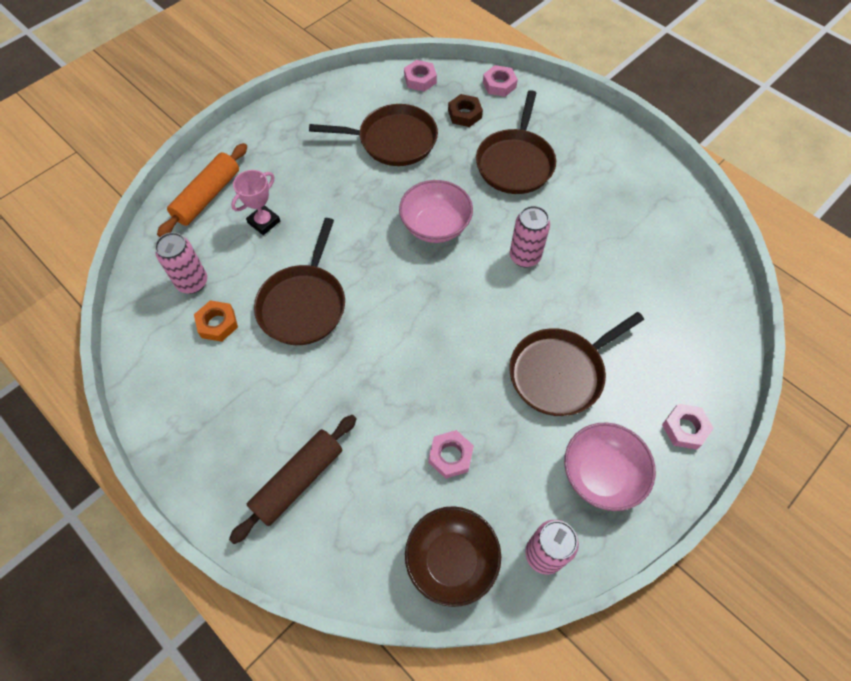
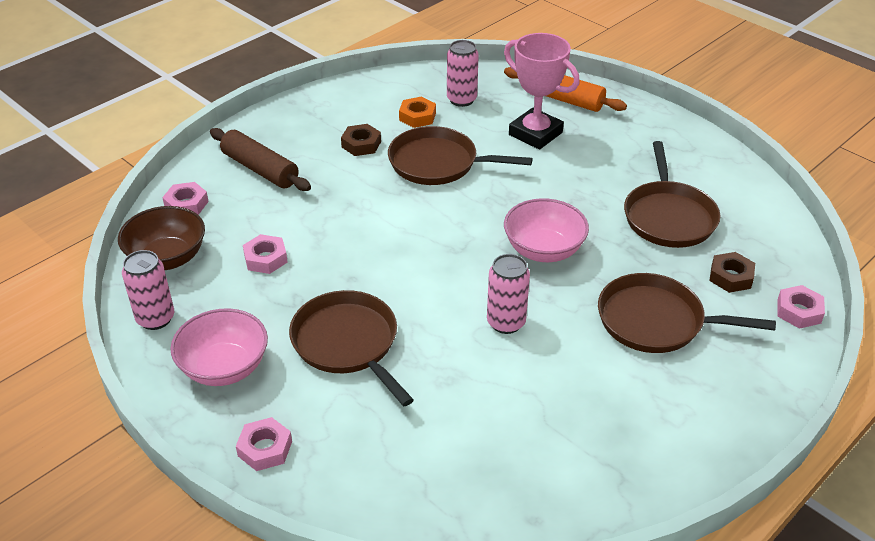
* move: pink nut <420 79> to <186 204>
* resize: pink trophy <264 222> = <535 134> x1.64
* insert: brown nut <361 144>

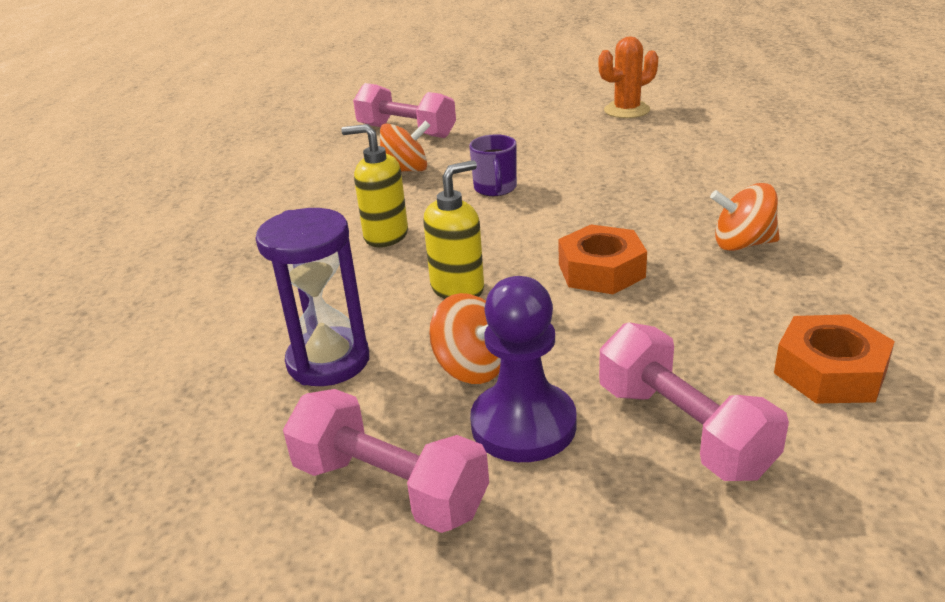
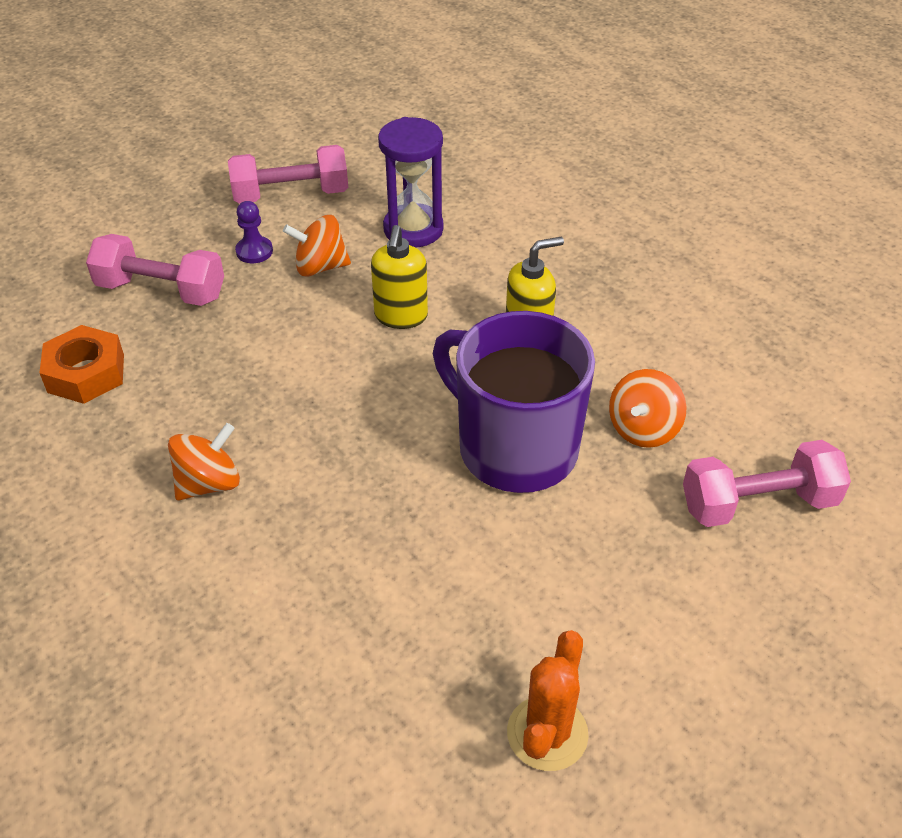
* resize: purple mug <495 188> = <515 448> x2.27
* delete: orange nut <601 271>
* resize: purple pawn <523 425> = <254 251> x0.53

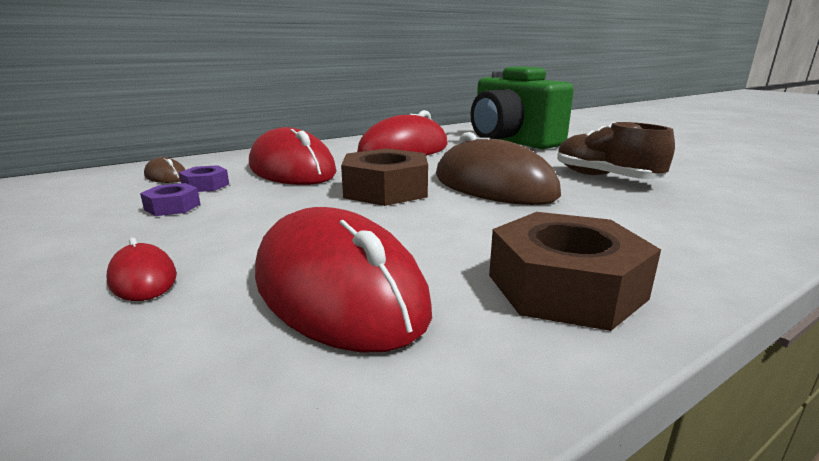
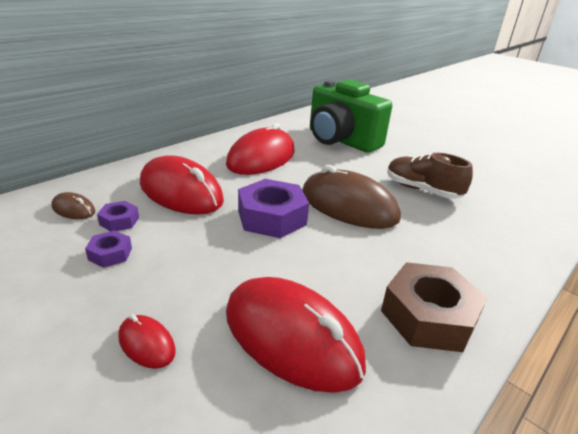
* recolor: brown nut <386 190> to purple nut <272 217>

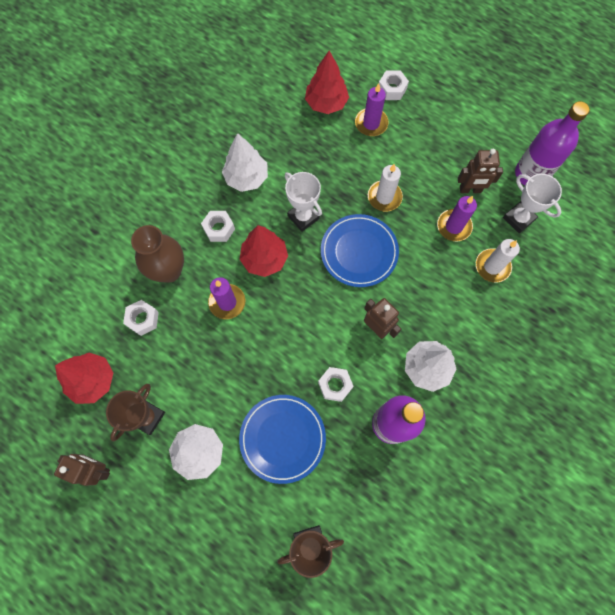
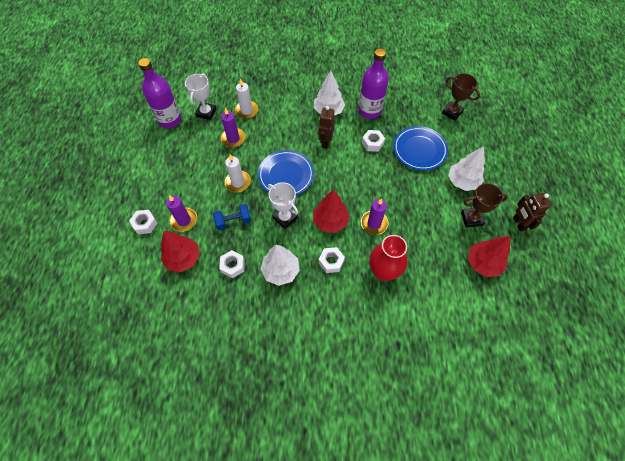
* delete: brown robot <470 190>
* rotate: white trophy <303 217> = <285 218> 60 degrees counterclockwise
* recolor: brown vase <169 271> to red vase <383 271>
* move: white nut <143 319> to <233 266>
* insert: blue dumbbell <233 221>

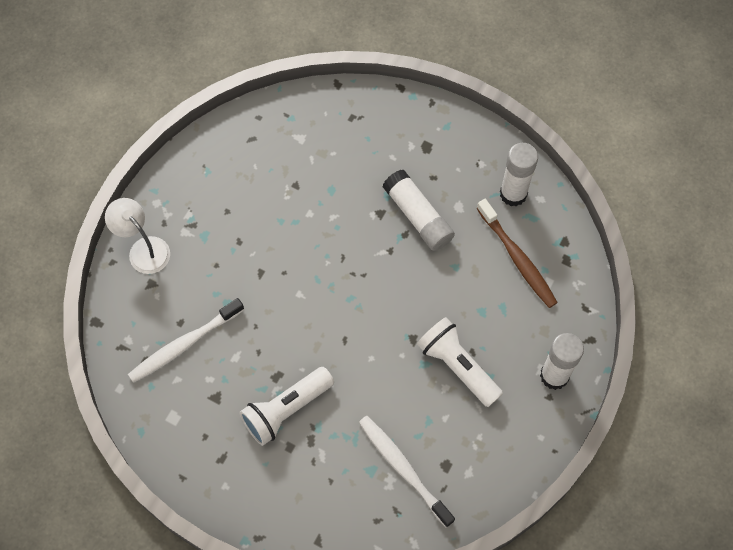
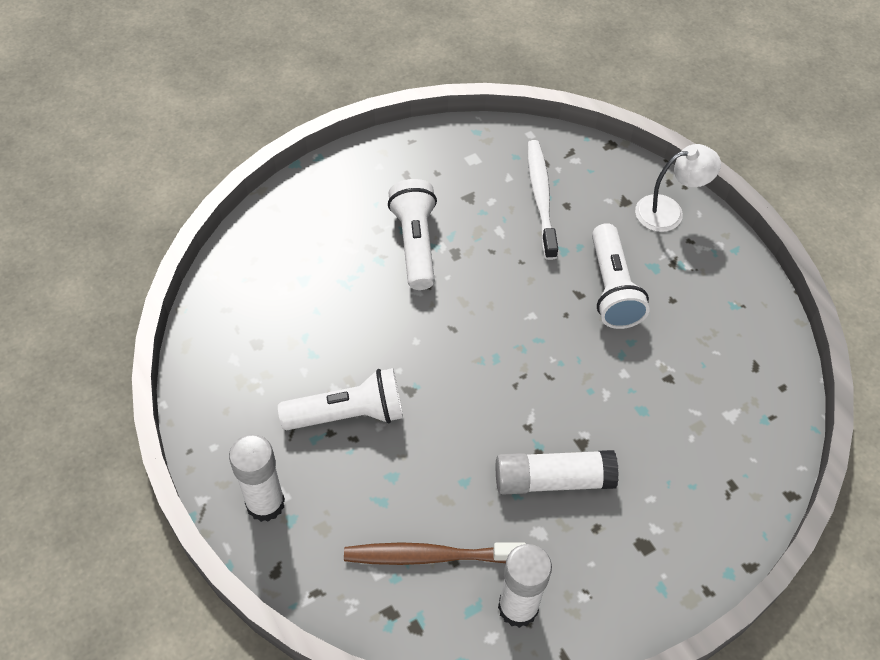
* delete: white toothbrush <403 468>
* insert: white flashlight <612 288>

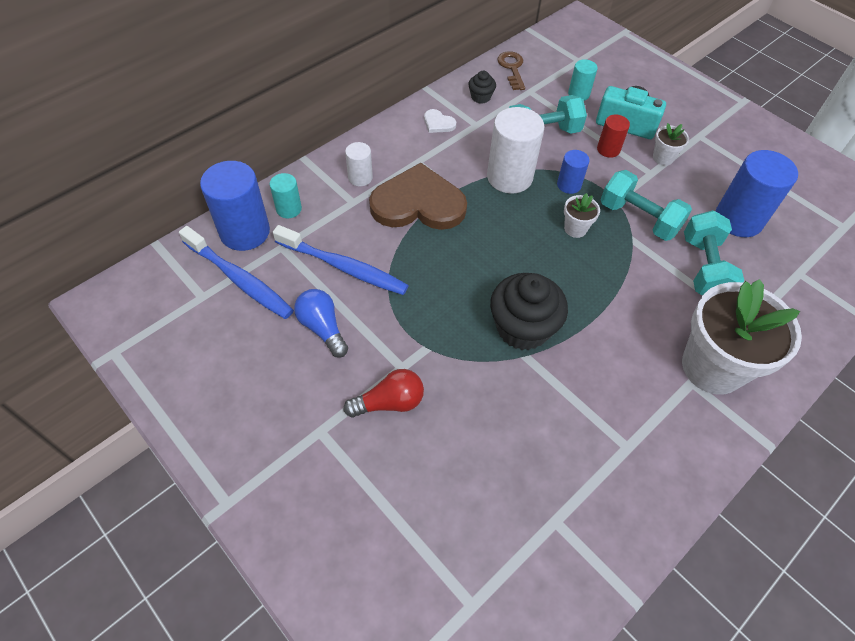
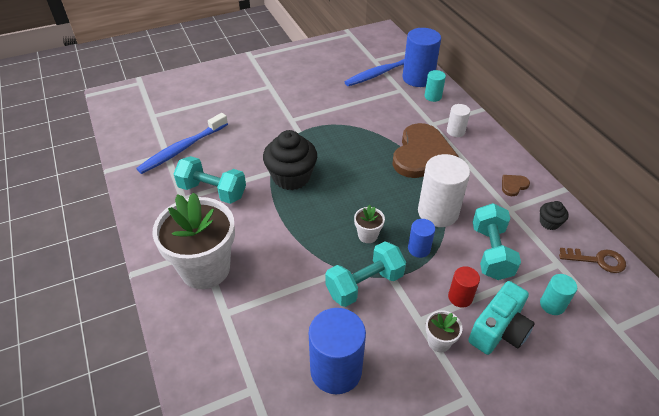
* recolor: white heart <438 123> to brown heart <513 185>
* move: turquoise dumbbell <704 268> to <212 191>
* move: blue toothbrush <344 267> to <182 149>
* delete: blue light bulb <322 328>
* delete: red light bulb <389 402>

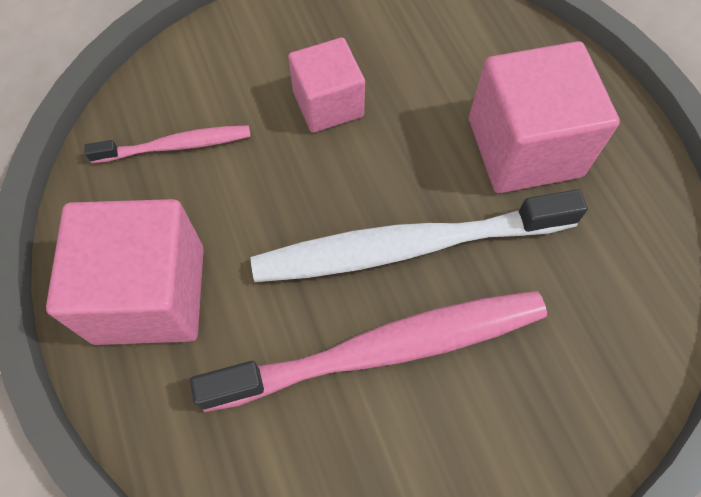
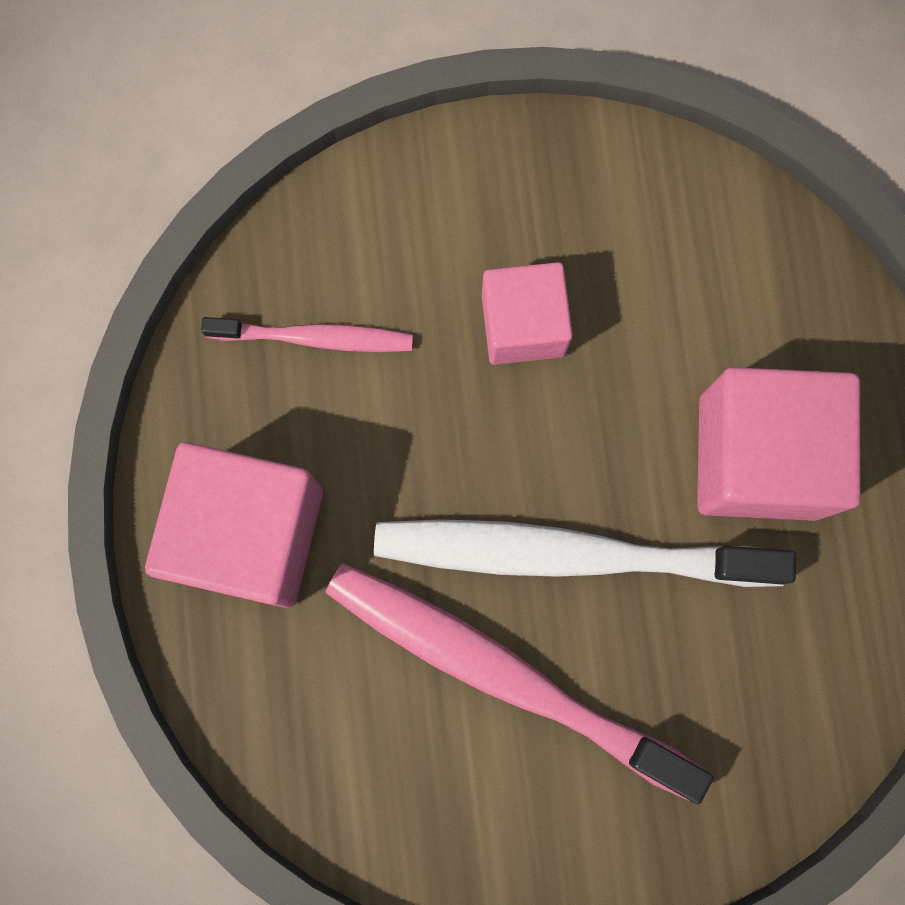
* rotate: pink toothbrush <384 349> = <503 674> 150 degrees counterclockwise

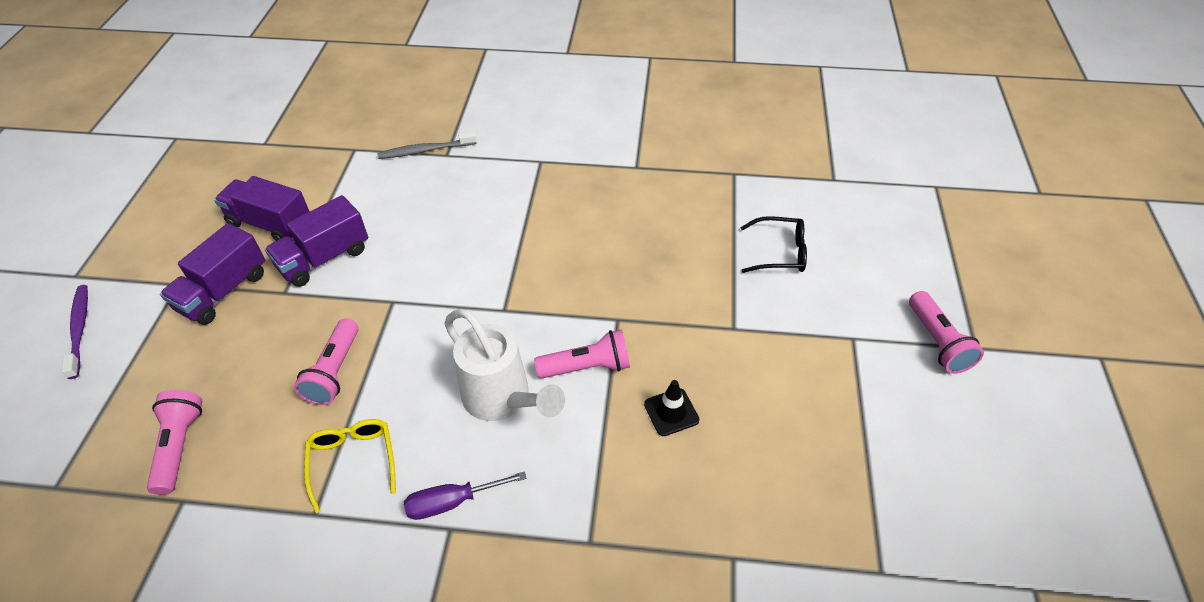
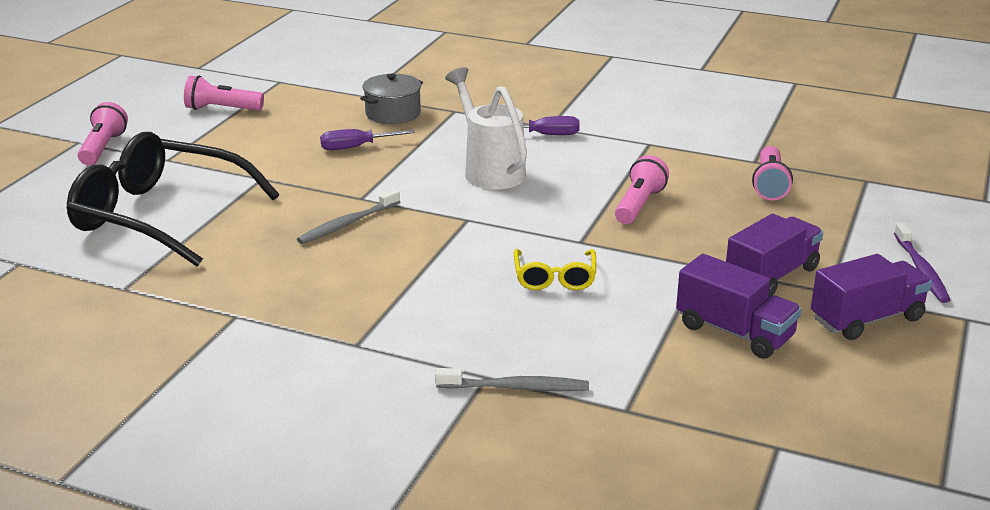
* move: purple truck <324 258> to <866 319>
* resize: black glasses <779 252> = <160 216> x2.20
* move: pink flashlight <587 367> to <222 109>
* replace: black traffic cone <671 412> to purple screwdriver <356 147>
* move: yellow glasses <353 461> to <554 278>
* insert: grey pot <393 113>
* insert: grey toothbrush <348 224>

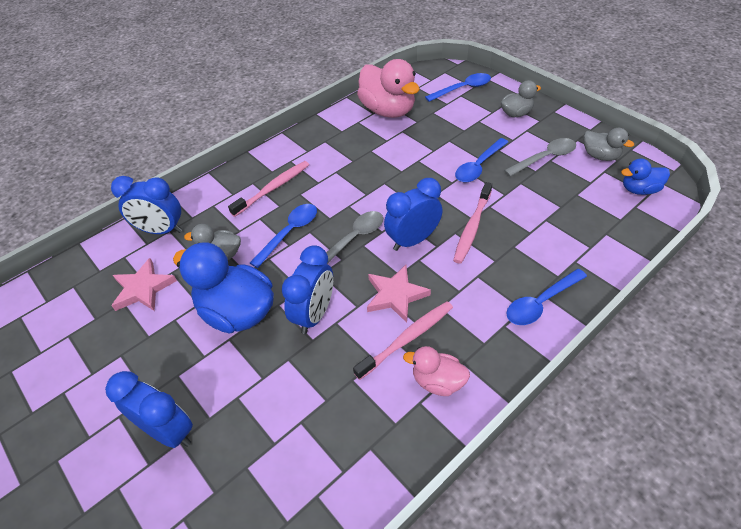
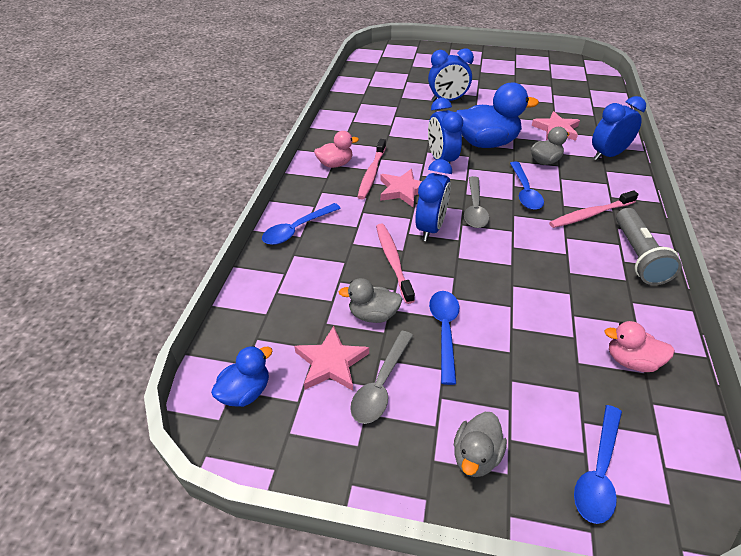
* resize: pink duck <388 110> = <631 361> x0.54
* move: grey duck <600 156> to <373 315>
* rotate: pink toothbrush <273 188> = <590 214> 60 degrees clockwise
* rotate: blue spoon <540 303> = <297 229> 150 degrees counterclockwise
* insert: grey flashlight <637 256>
* insert: pink star <331 362>

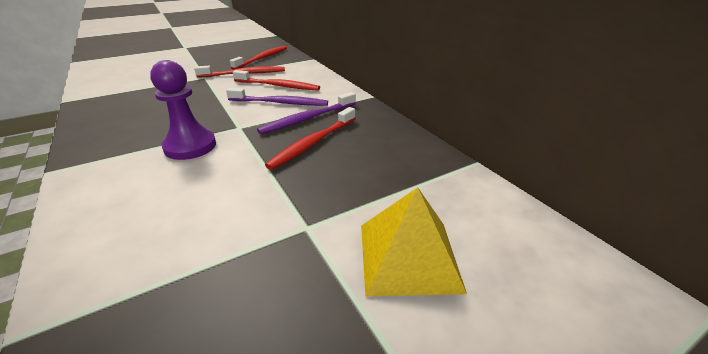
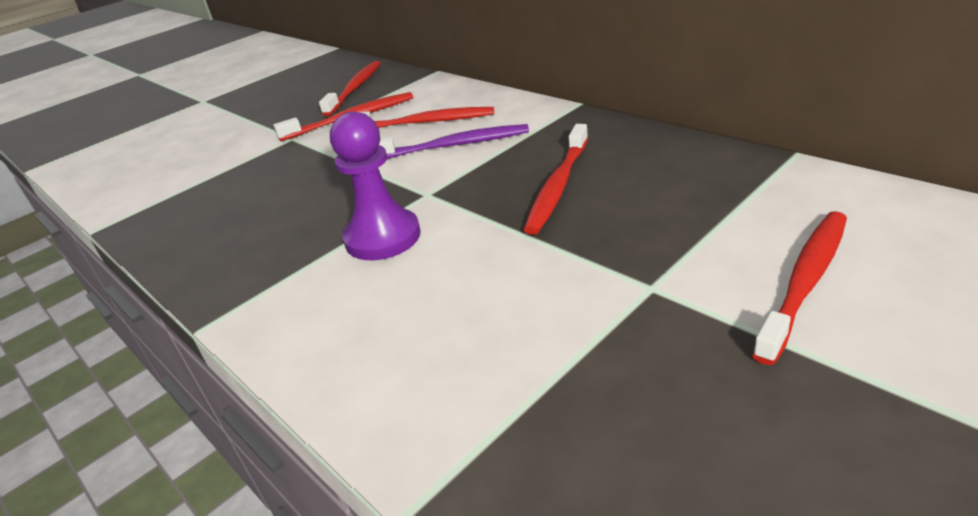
* delete: purple toothbrush <307 119>
* replace: yellow pyramid <408 256> to red toothbrush <805 280>

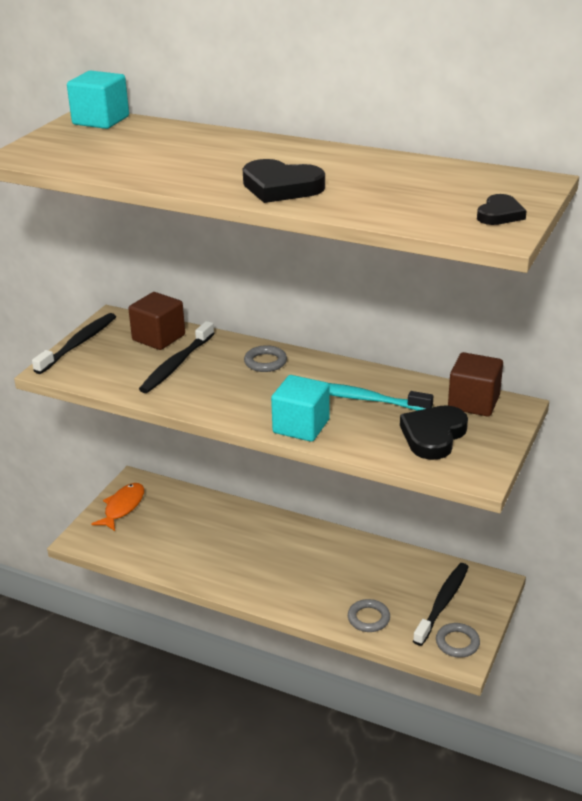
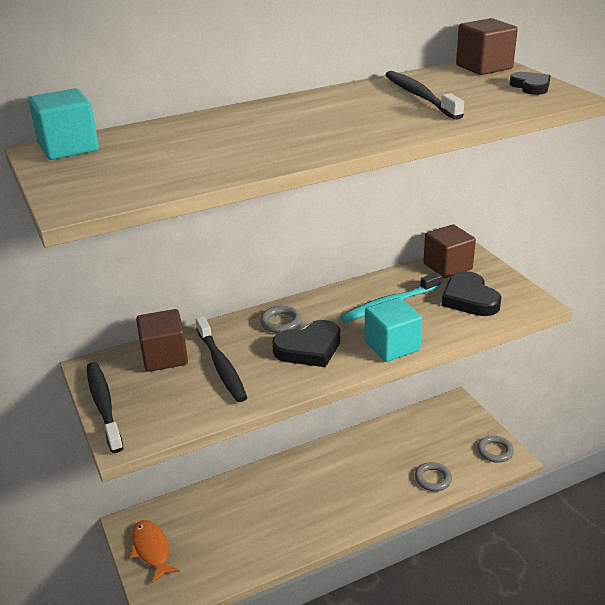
* move: black heart <281 187> to <309 348>
* move: black toothbrush <442 603> to <420 96>
* insert: brown cube <484 67>

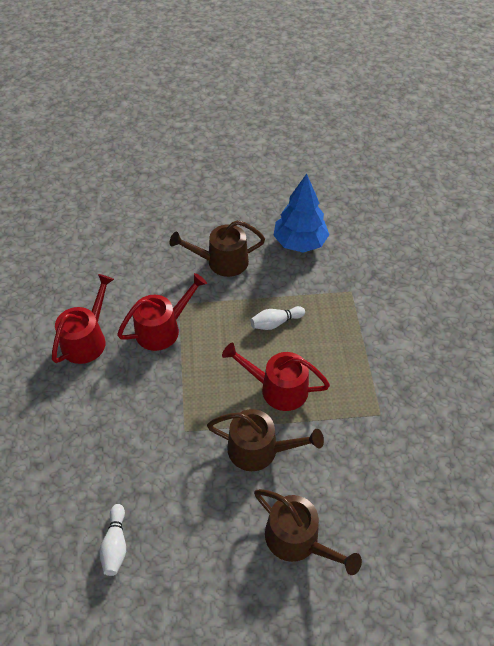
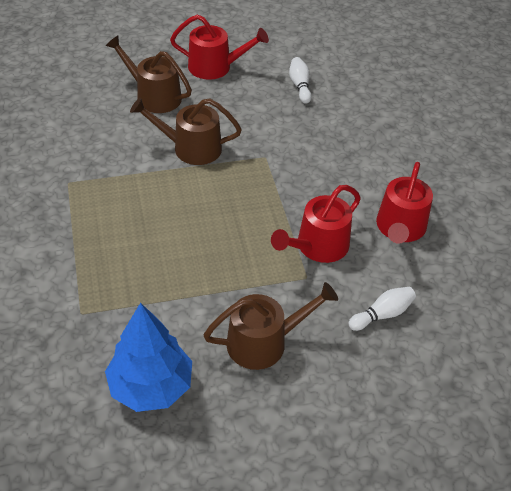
* move: white bowling pin <275 323> to <382 314>
* move: red watering can <278 388> to <215 67>

